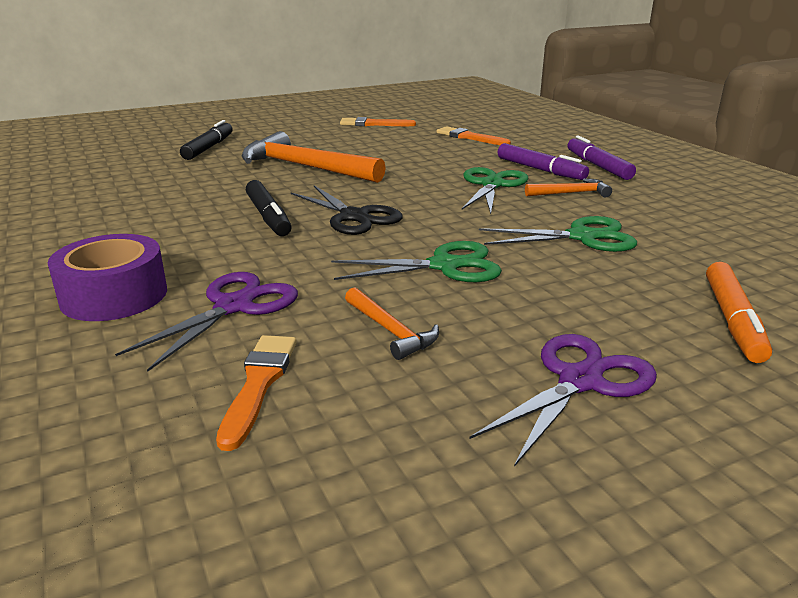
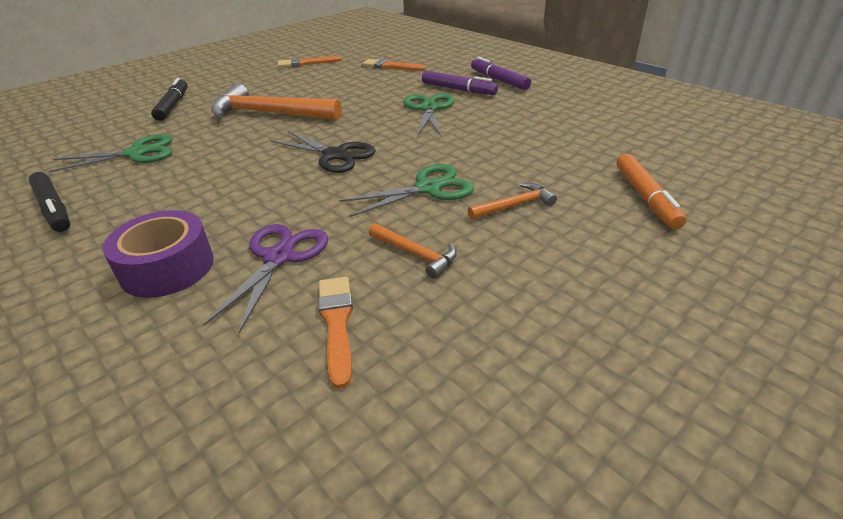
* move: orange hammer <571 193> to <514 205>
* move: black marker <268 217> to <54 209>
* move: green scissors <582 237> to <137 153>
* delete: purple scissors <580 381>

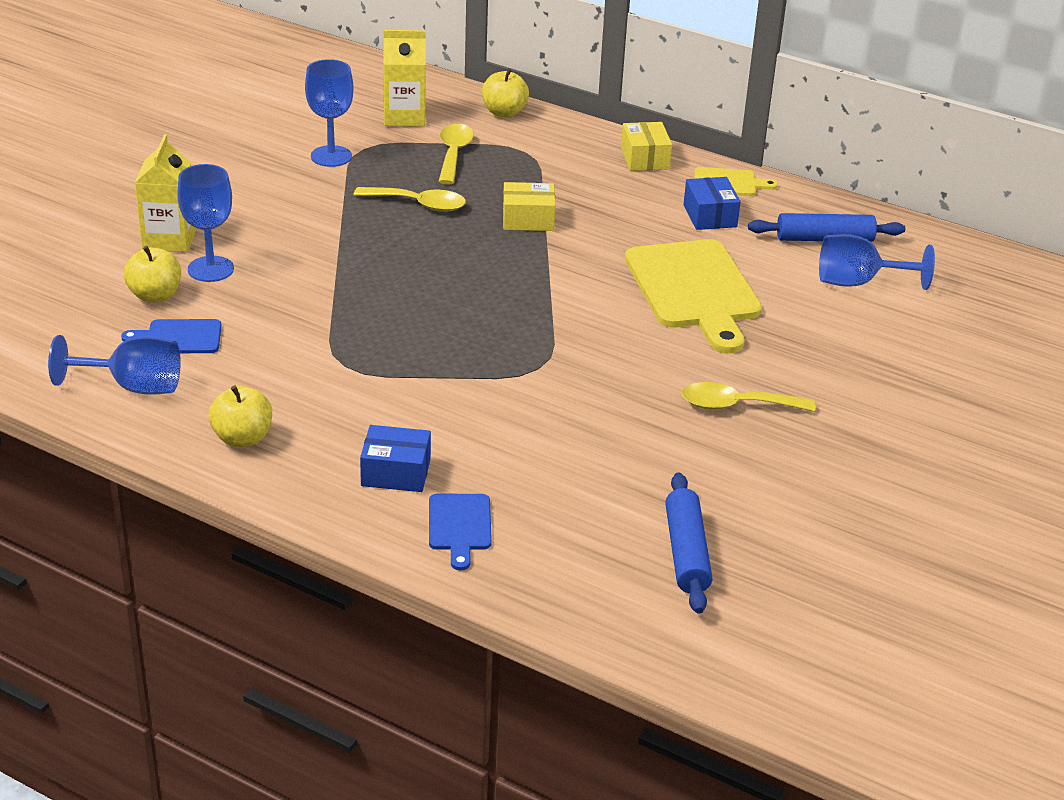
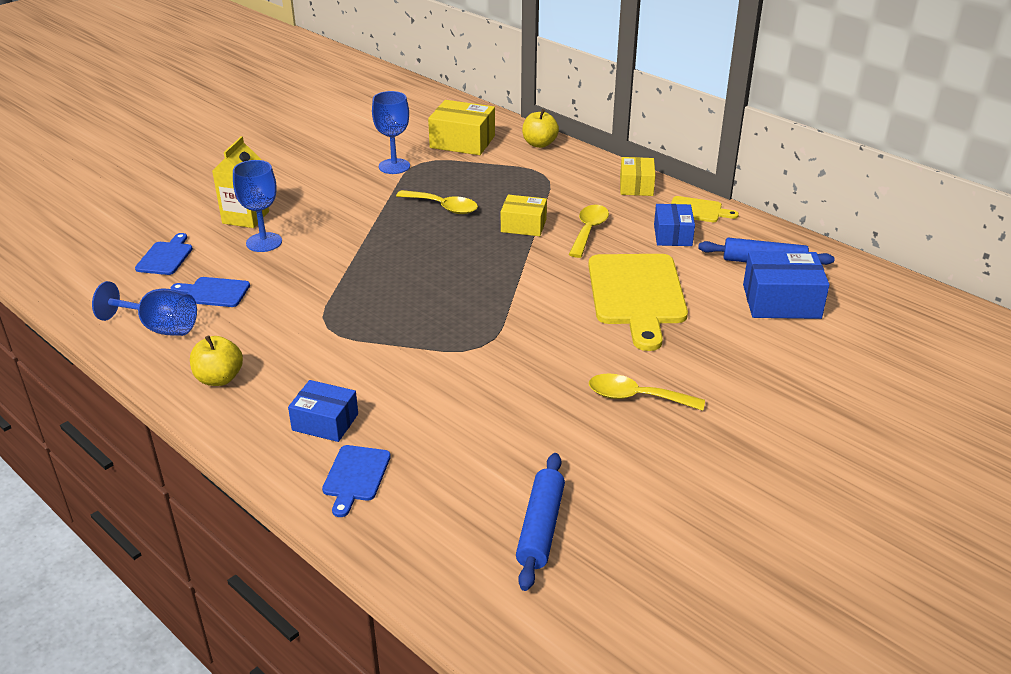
* replace: yellow carton <404 117> to yellow box <462 142>
* move: yellow spoon <454 154> to <589 231>
* replace: blue goblet <858 282> to blue box <781 301>
* delete: yellow apple <155 296>
* insert: blue cutting board <166 257>

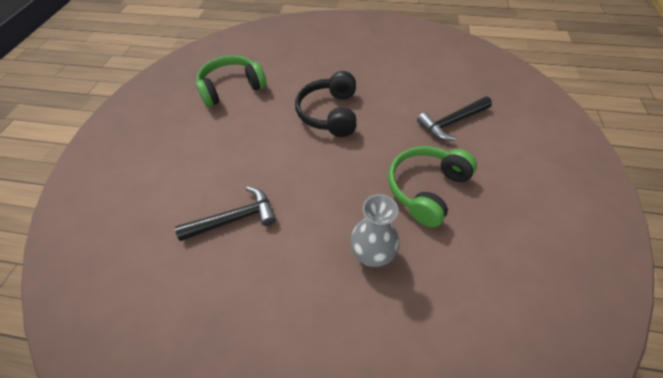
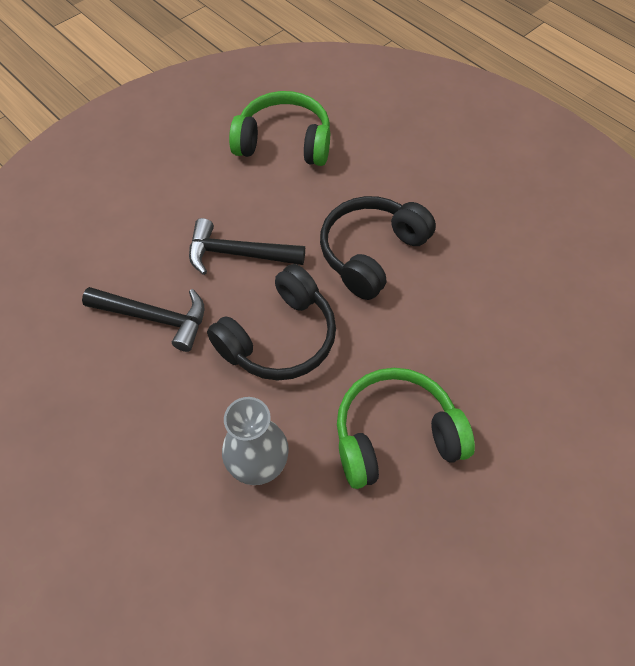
* move: black hammer <452 122> to <238 254>
* insert: black headphones <279 338>

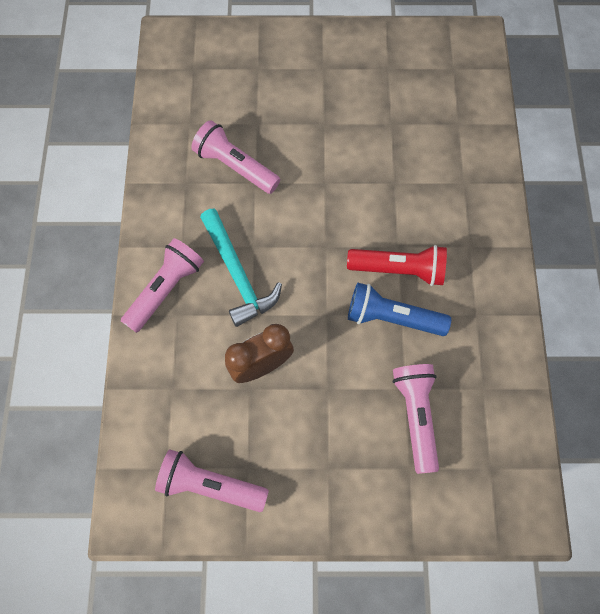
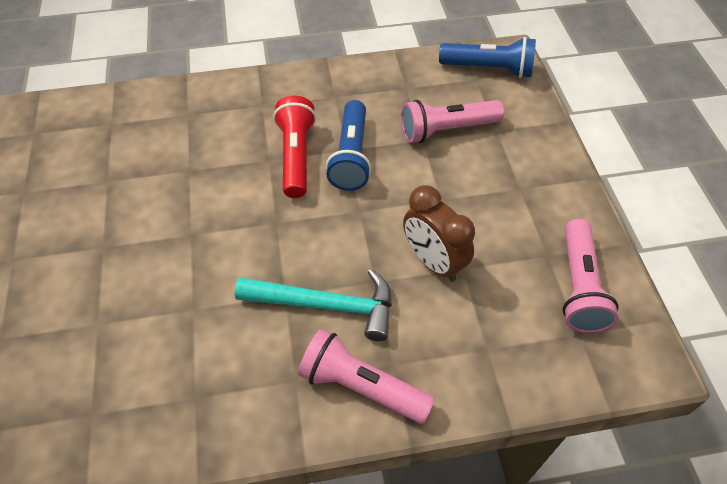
* delete: pink flashlight <235 166>
* rotate: turquoise hammer <237 274> = <326 306> 45 degrees clockwise
* insert: blue flashlight <489 69>

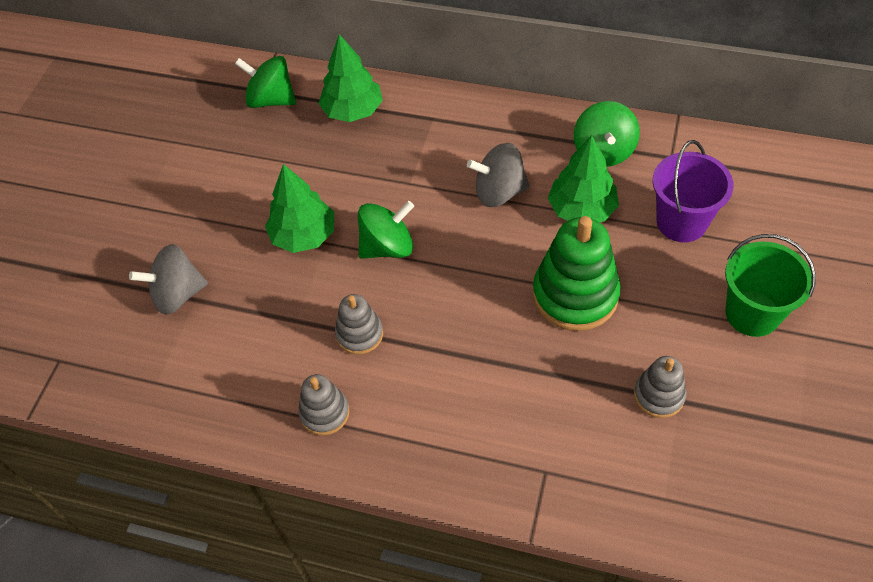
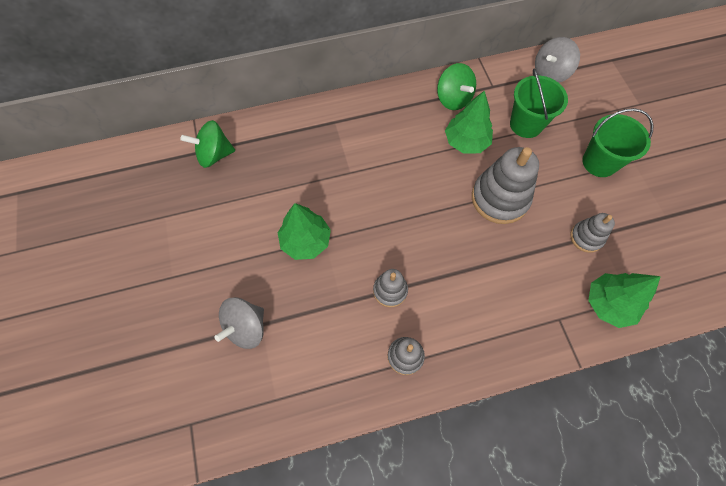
* move: green tree <353 111> to <608 304>
* recolor: purple bucket <681 222> to green bucket <526 124>
* move: grey spinning top <499 192> to <550 73>
* delete: green spinning top <387 247>
* recolor: green stacking toy <575 295> to grey stacking toy <499 198>

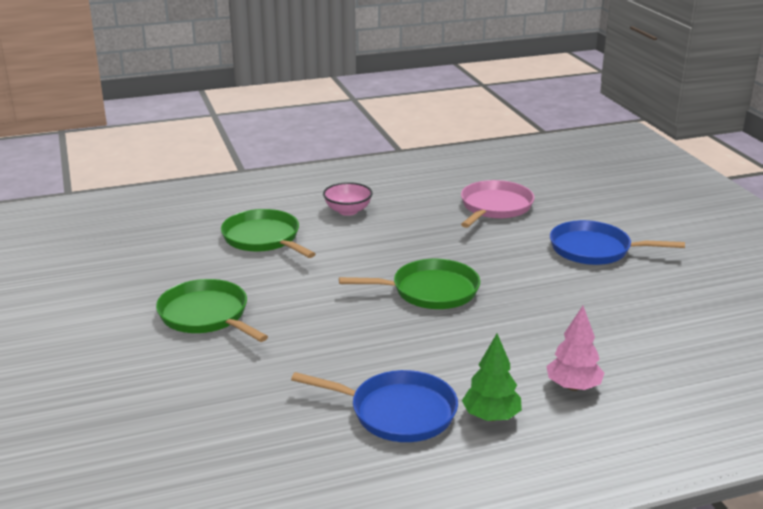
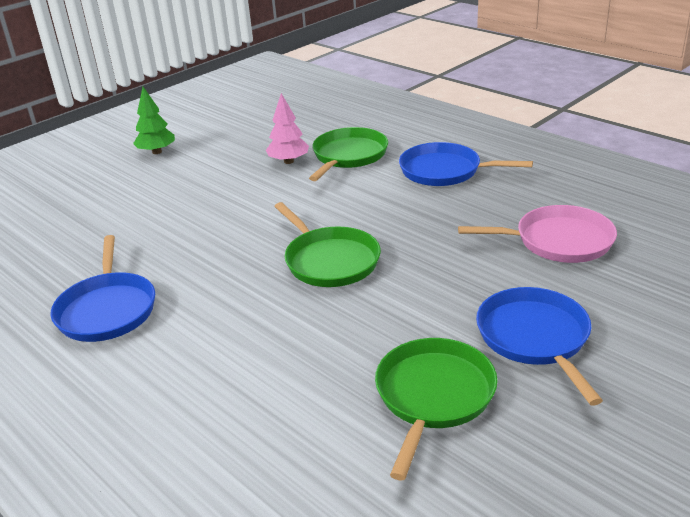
* replace: pink bowl <348 211> to blue pan <444 171>
* move: green pan <206 315> to <433 396>
* move: pink tree <573 386> to <288 161>
* move: green tree <491 416> to <157 152>

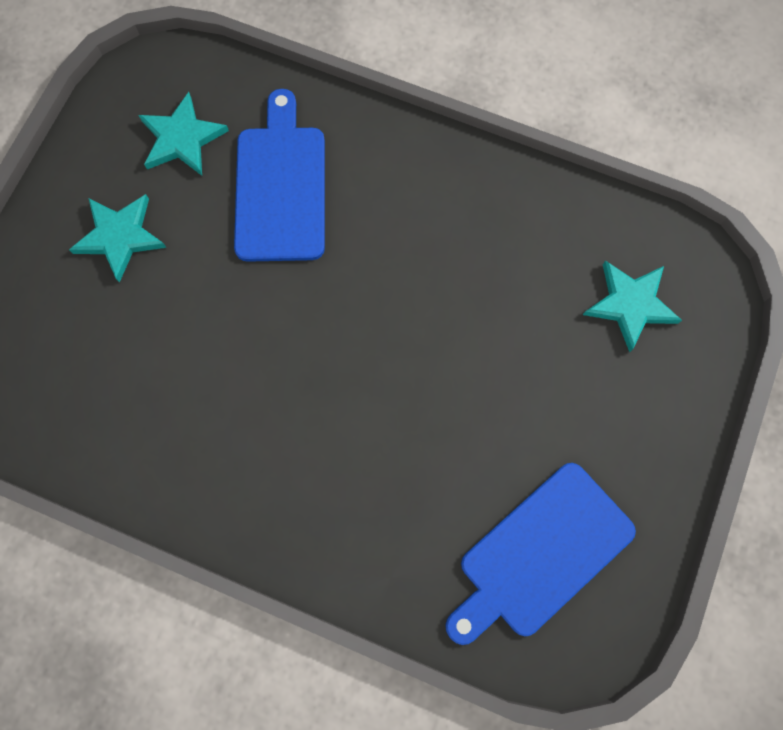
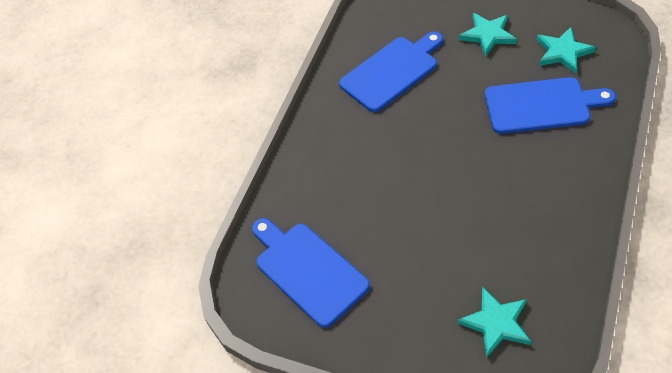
* insert: blue cutting board <392 71>

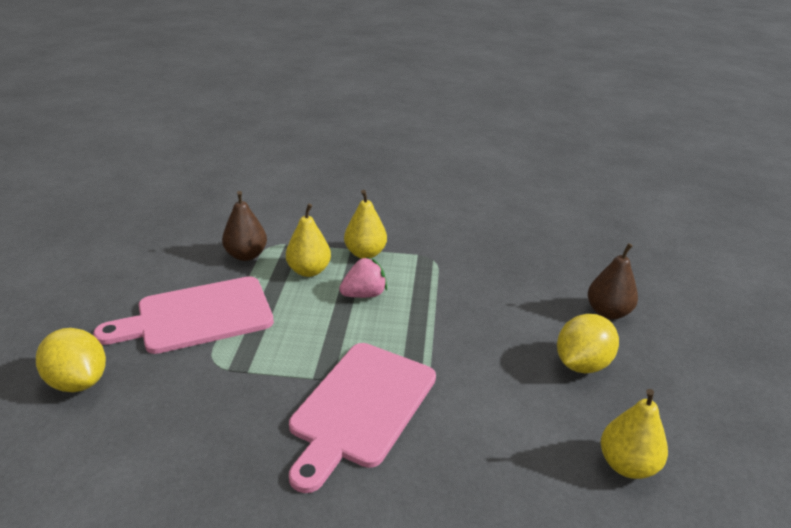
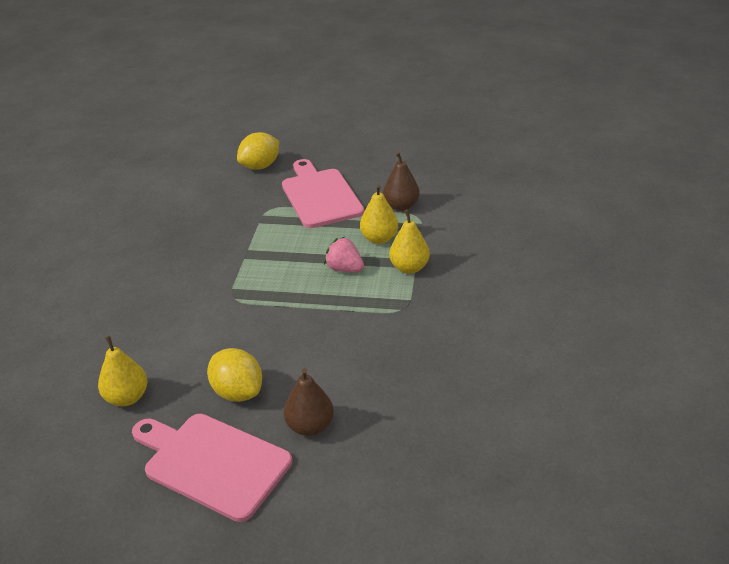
* rotate: pink strawberry <364 294> = <344 269> 150 degrees clockwise
* move: pink cutting board <360 407> to <212 463>

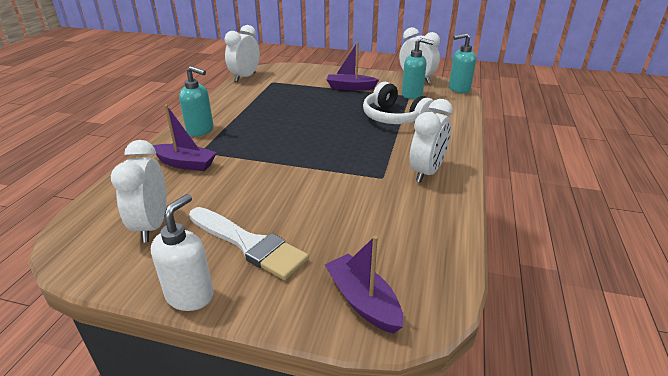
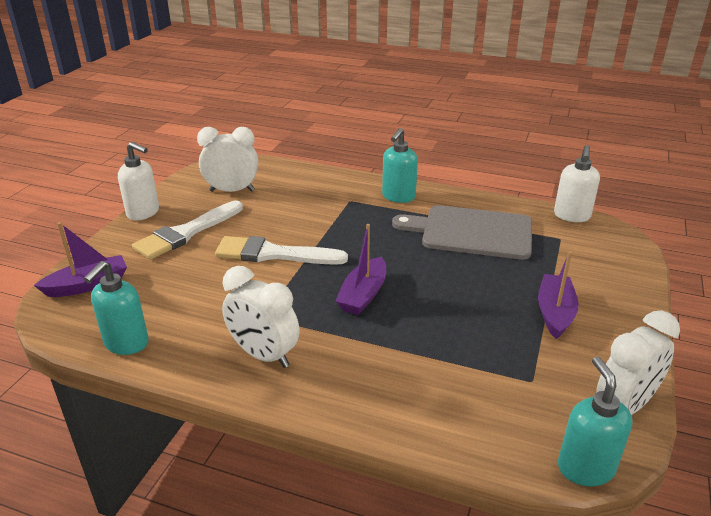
* replace: white clock <245 77> to white soap dispenser <571 216>
* move: turquoise soap dispenser <412 95> to <126 343>
* delete: white headphones <394 118>
* move: purple boat <185 164> to <363 295>
* insert: grey cutting board <472 232>
* insert: white brush <273 254>

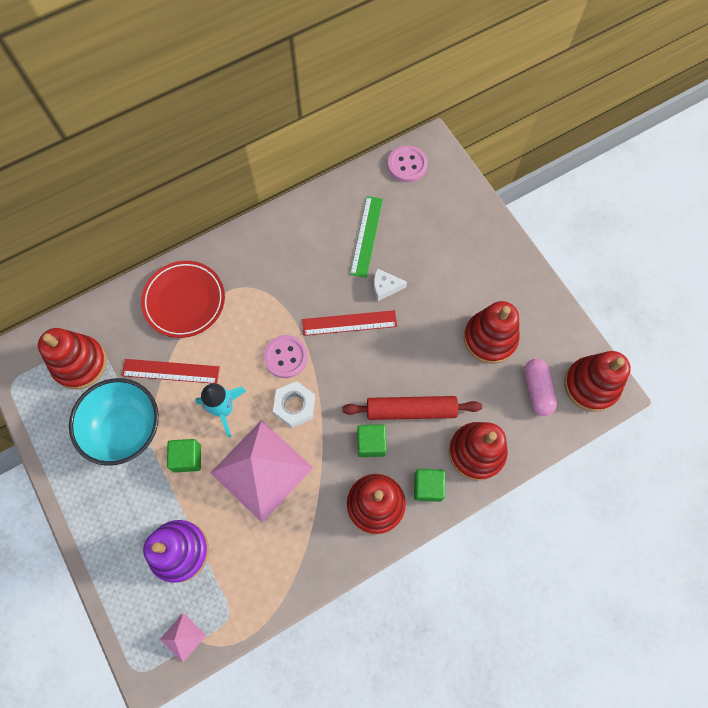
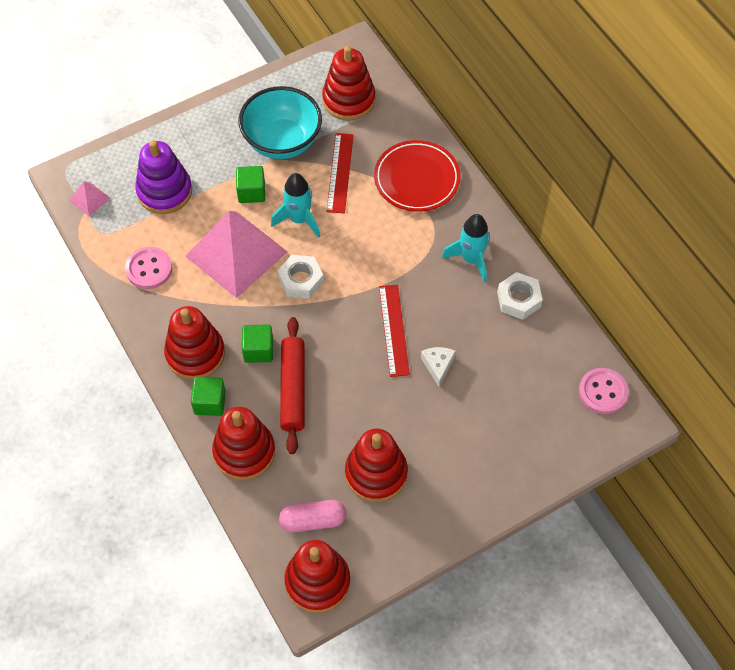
* delete: green ruler <366 236>
* move: pink button <286 357> to <149 269>
* insert: turquoise rocket <471 259>
* insert: white nut <518 299>

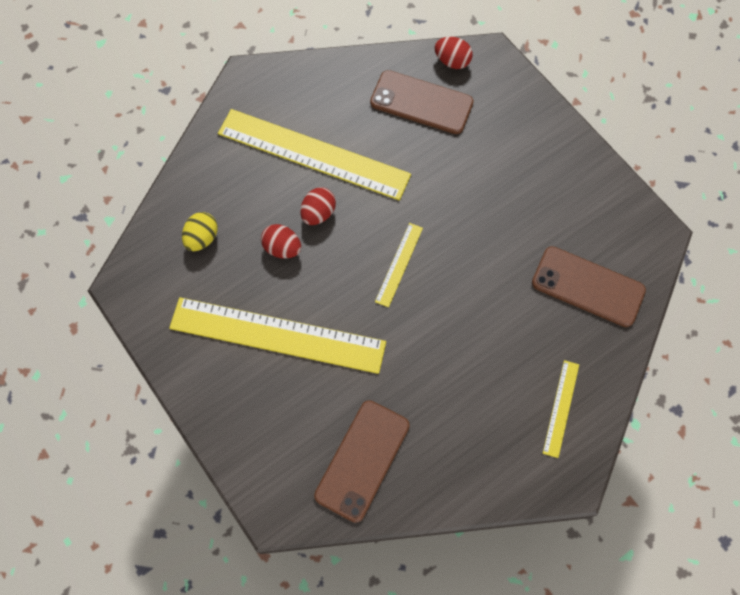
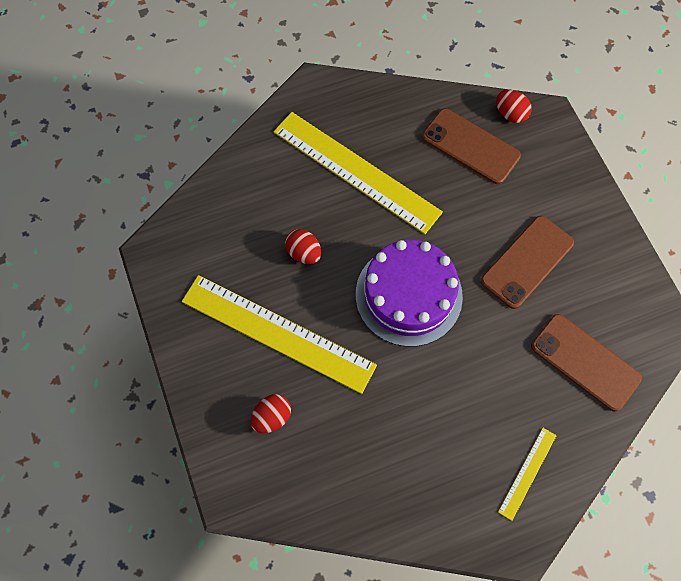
* move: red egg <318 213> to <272 417>
* delete: yellow egg <202 238>
* replace: yellow ruler <399 264> to purple cake <408 295>
* move: brown phone <362 460> to <527 262>

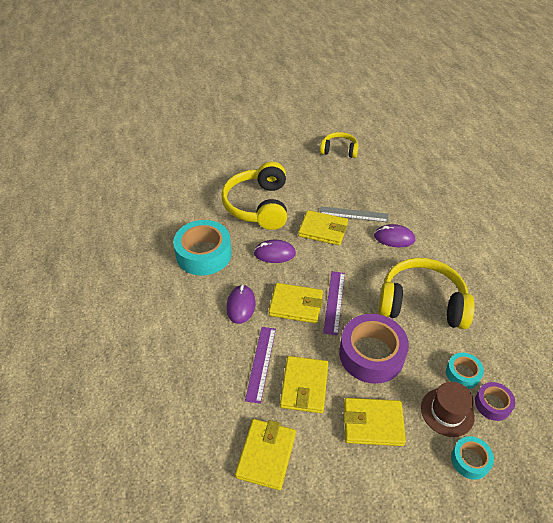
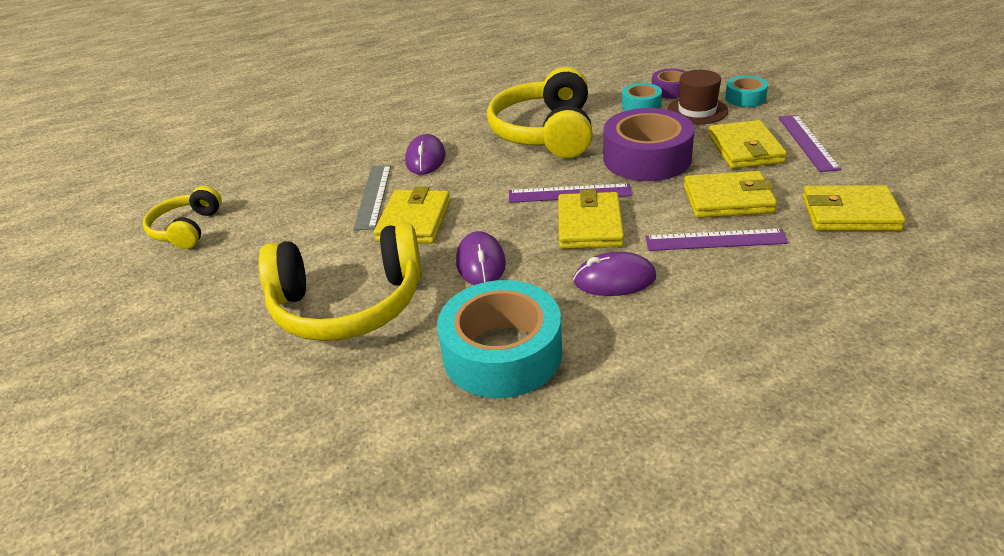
* insert: purple ruler <807 142>

